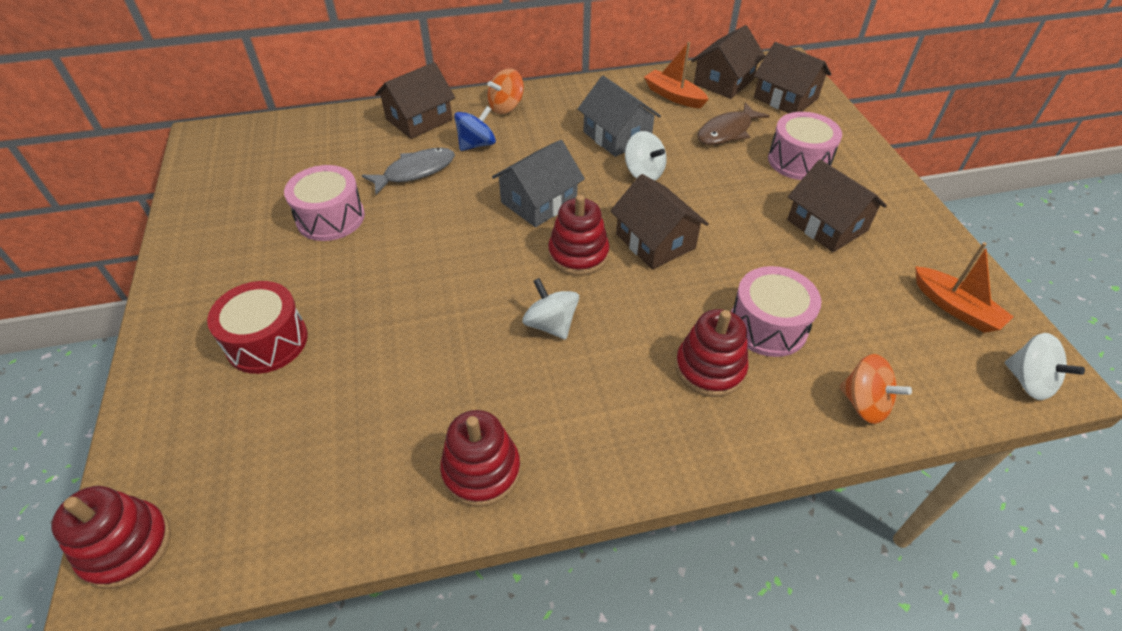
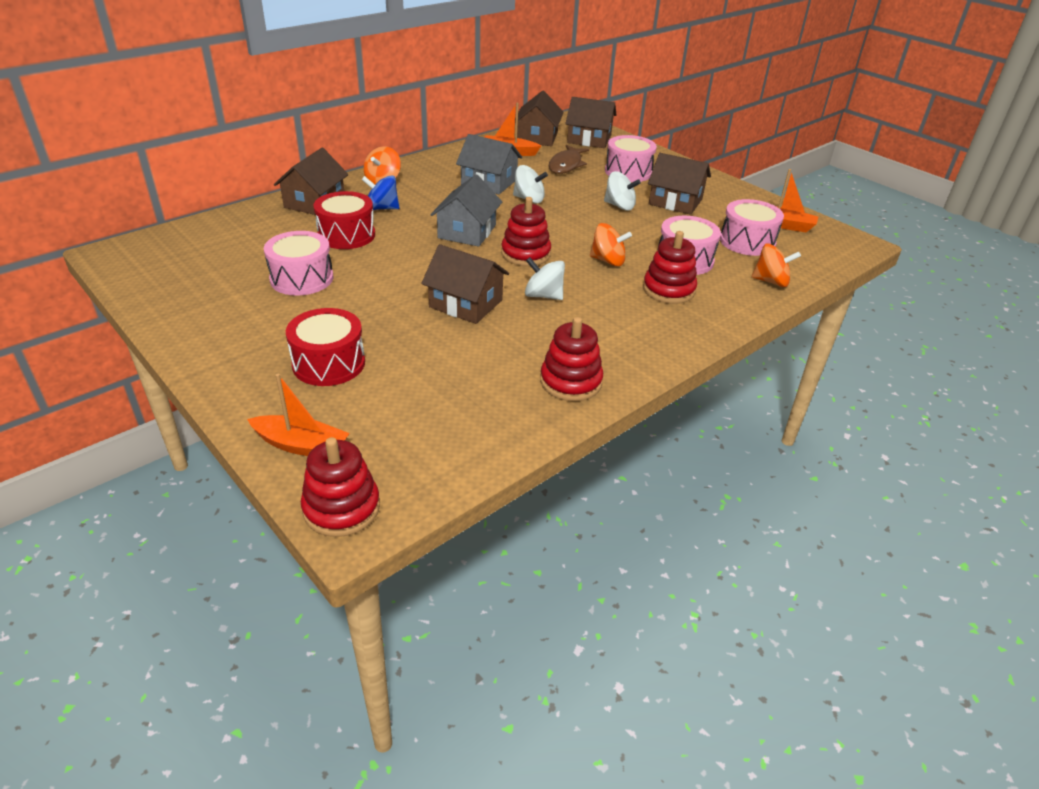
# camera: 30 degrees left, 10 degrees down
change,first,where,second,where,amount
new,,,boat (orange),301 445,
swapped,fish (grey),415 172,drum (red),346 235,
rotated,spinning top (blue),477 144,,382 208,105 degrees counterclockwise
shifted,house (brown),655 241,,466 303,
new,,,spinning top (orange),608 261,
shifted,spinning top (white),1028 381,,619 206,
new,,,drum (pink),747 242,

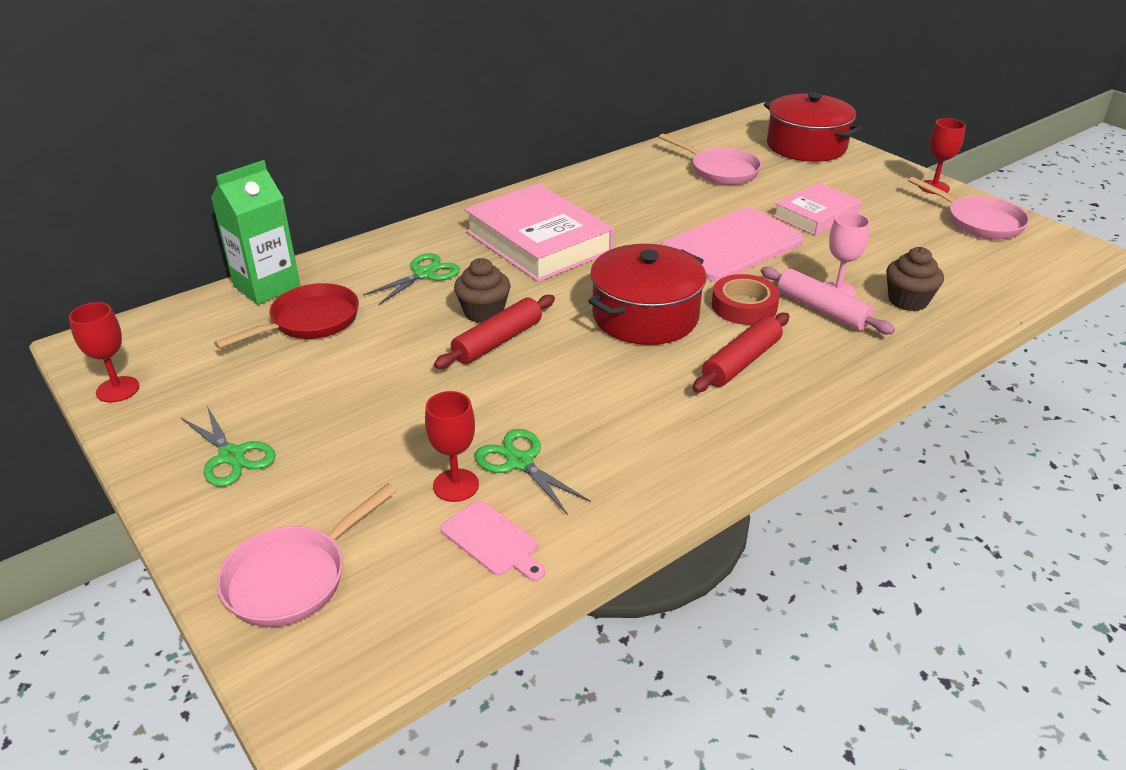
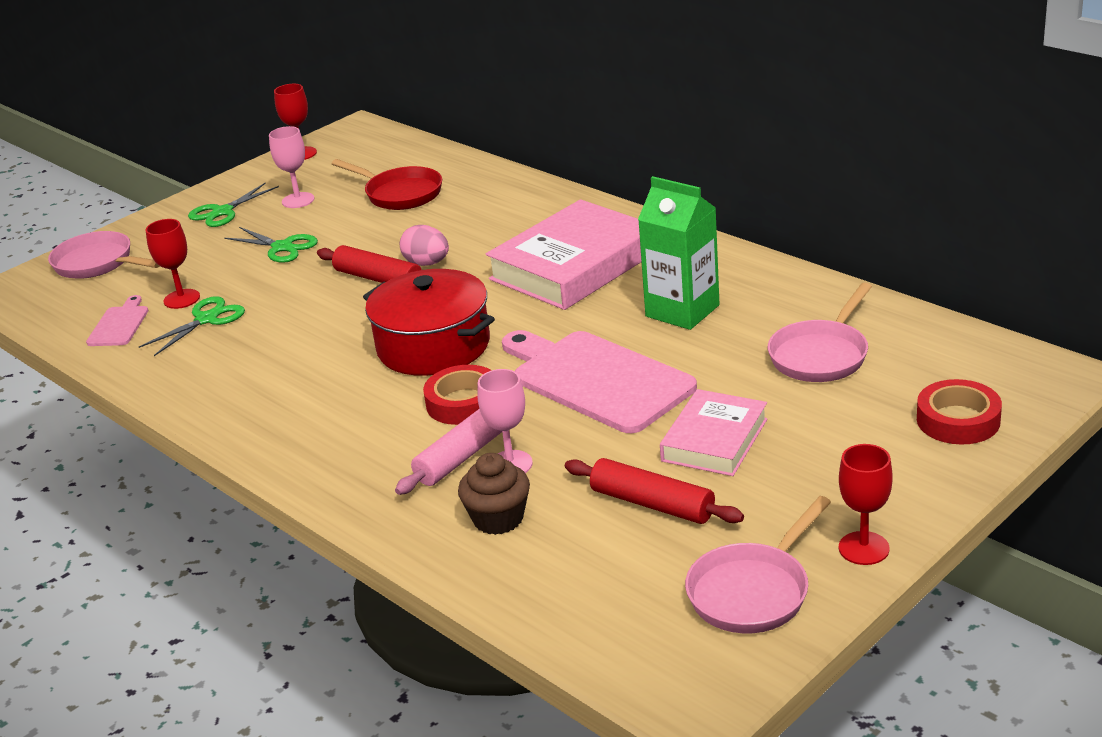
# camera: 85 degrees right, 5 degrees down
change,first,where,second,where,amount
rotated,cutting board (pink),492 541,,119 324,150 degrees clockwise
shifted,scissors (green),424 274,,282 247,
new,,,goblet (pink),298 200,
swapped,cupcake (brown),483 312,egg (pink),427 263,
shifted,rolling pin (red),741 362,,652 504,
shifted,carton (green),267 286,,682 311,
rotated,book (pink),816 215,,714 440,75 degrees clockwise
swapped,pot (red),806 146,tape (red),958 420,

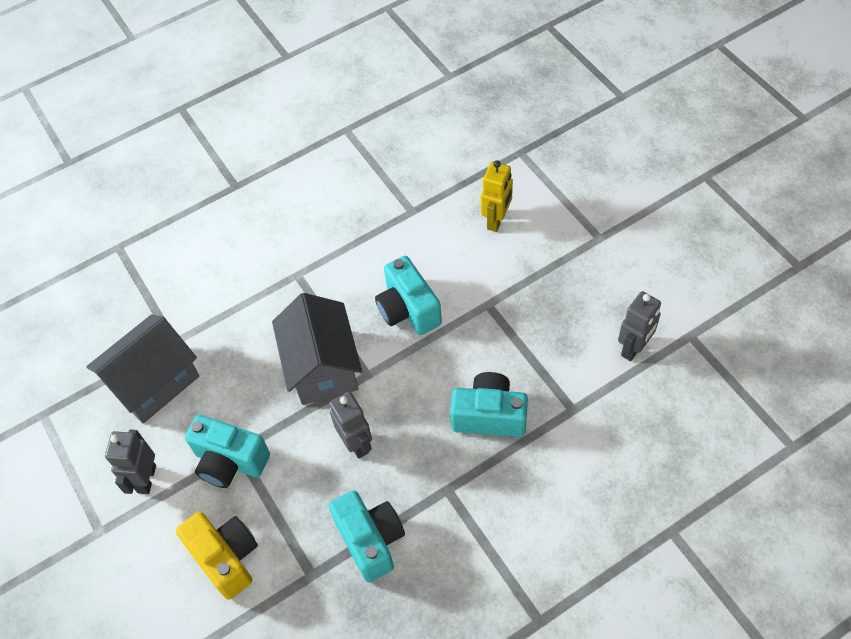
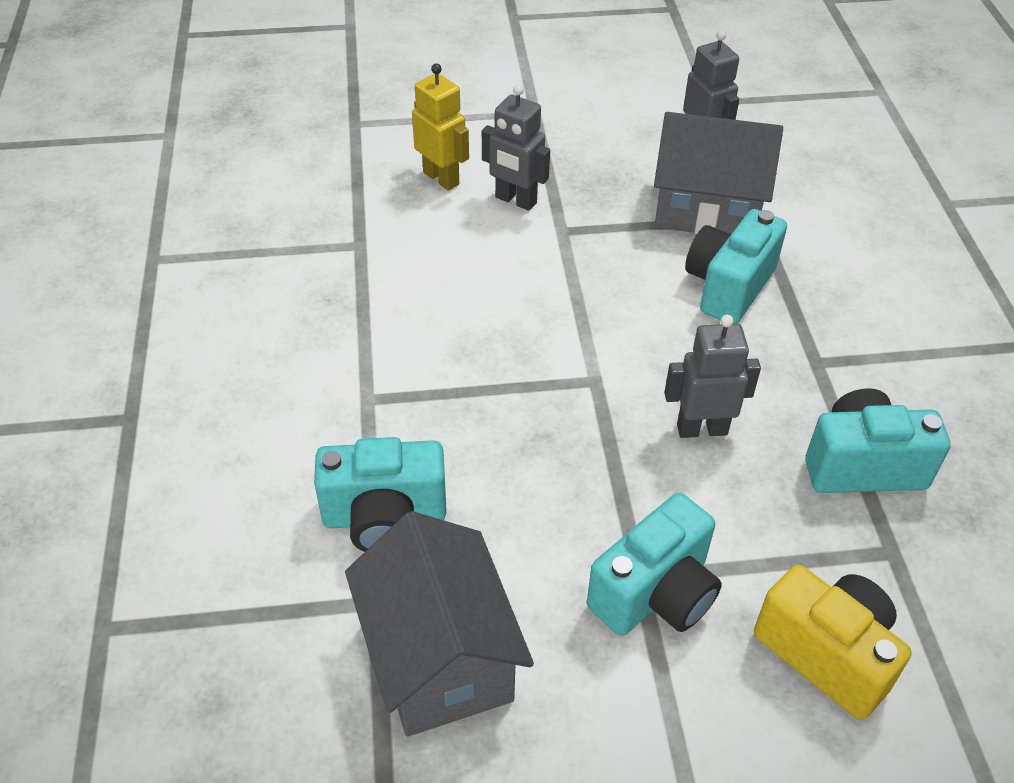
# camera: 70 degrees left, 10 degrees down
change,first,where,second,where,amount
shifted,camera (turquoise),408 310,,385 518,
shifted,robot (grey),146 479,,515 200,
shifted,house (grey),323 367,,706 209,
rotated,camera (yellow),226 558,,826 654,60 degrees clockwise

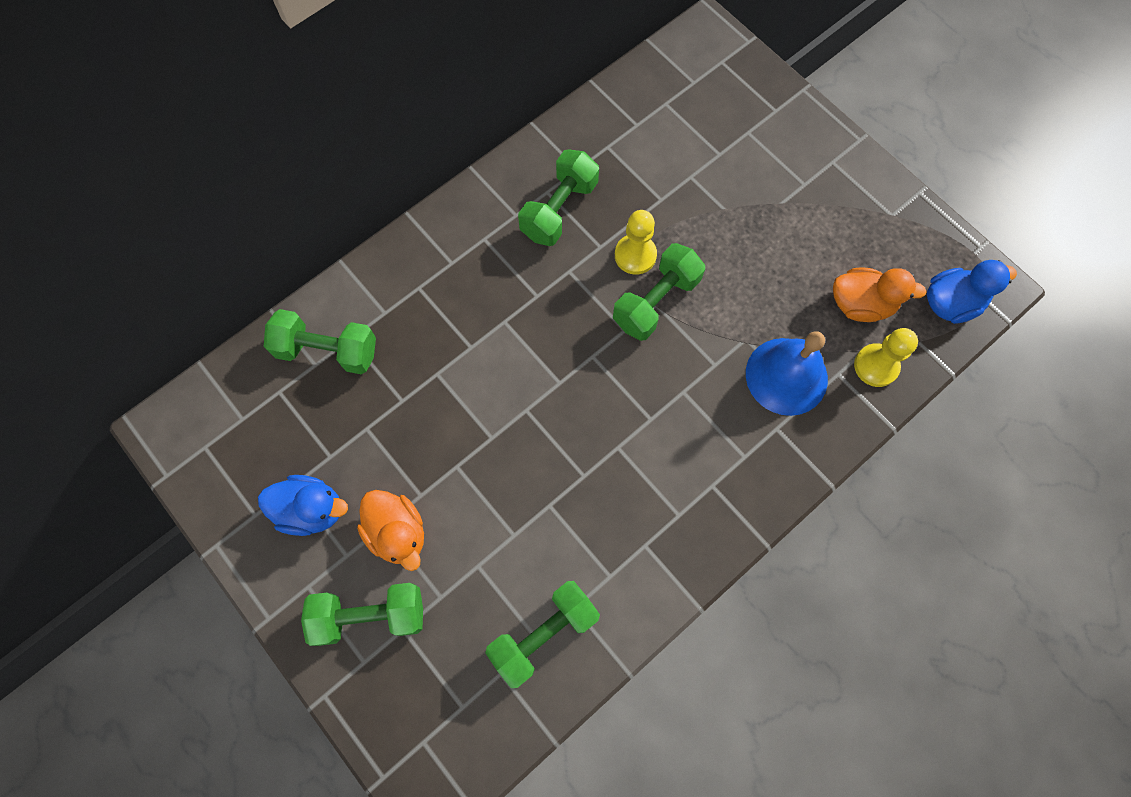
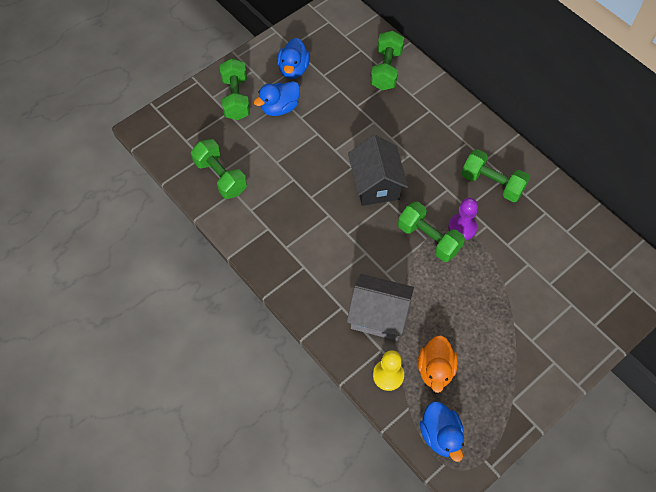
# camera: 90 degrees right, 10 degrees down
change,first,where,second,where,amount
repainted,duck (orange),398 532,duck (blue),280 108,
swapped,bell (blue),786 376,house (grey),378 316,
new,,,house (black),376 184,
repainted,pawn (yellow),635 255,pawn (purple),462 227,

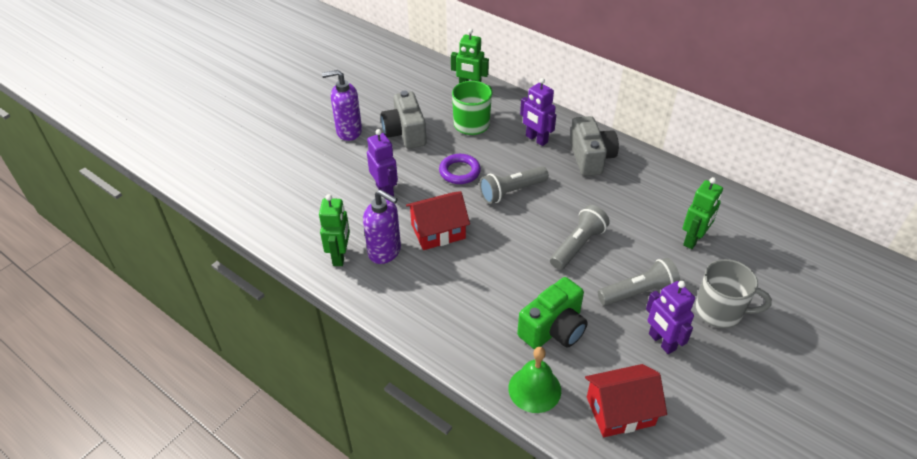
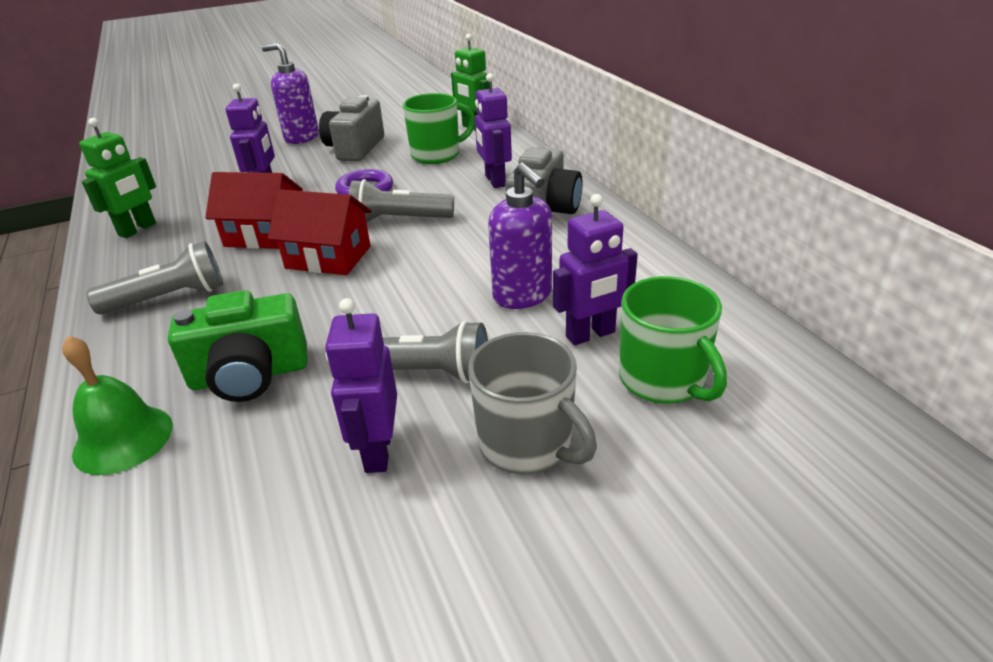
# camera: 30 degrees right, 10 degrees down
change,first,where,second,where,amount
shifted,flashlight (grey),578 245,,169 298,
shifted,house (red),620 411,,328 257,
shifted,soap dispenser (purple),385 252,,523 296,
repainted,robot (green),693 240,robot (purple),590 335,
new,,,mug (green),663 380,

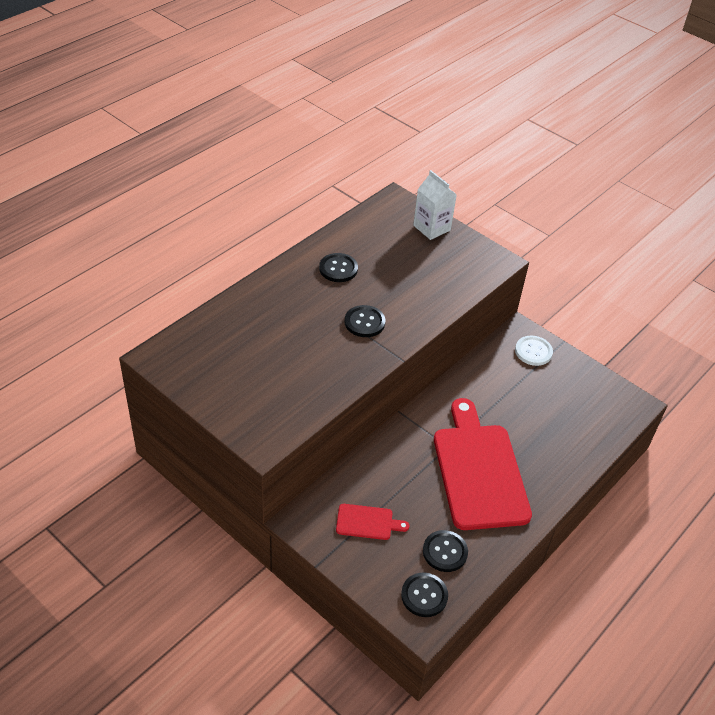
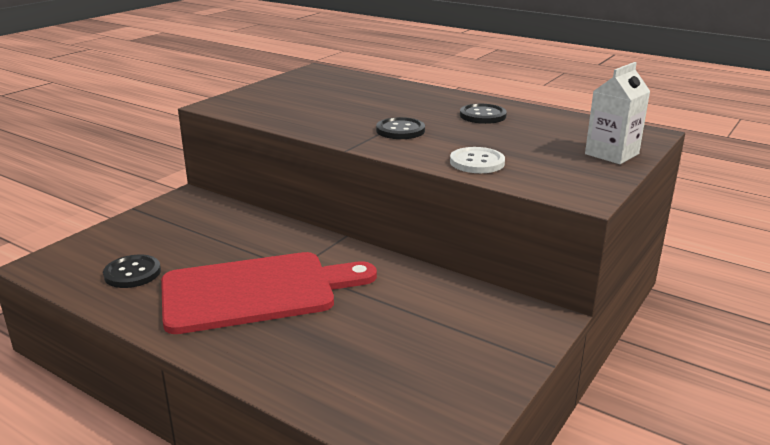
# camera: 85 degrees right, 20 degrees down
change,first,where,second,where,amount
shifted,button (white),533 351,,477 162,
gone,cutting board (red),367 522,,,
gone,button (black),424 595,,,

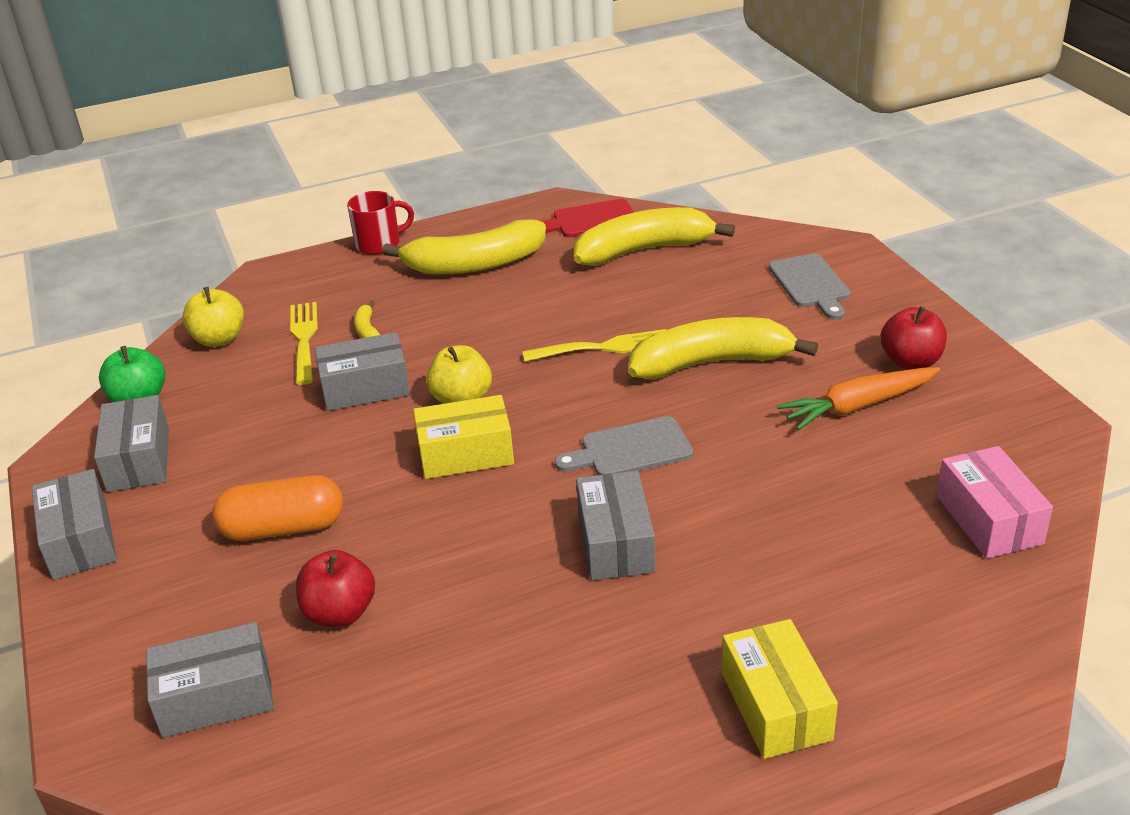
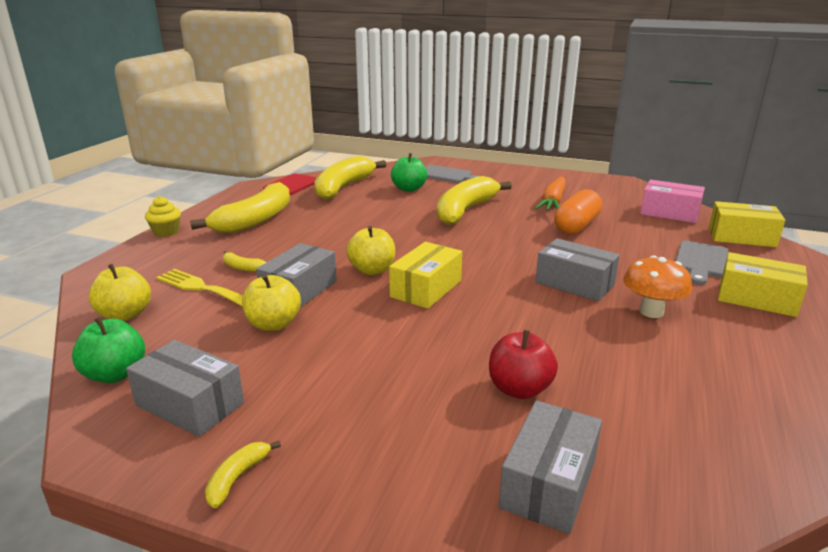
# camera: 50 degrees left, 10 degrees down
change,first,where,second,where,amount
swapped,mug (red),379 244,cupcake (yellow),166 232,
swapped,box (grey),80 540,banana (yellow),237 478,
new,,,apple (yellow),273 324,
new,,,apple (green),409 189,
shifted,capsule (orange),283 528,,576 226,
new,,,mushroom (orange),651 312,
shifted,cutting board (grey),630 449,,701 261,
new,,,box (yellow),741 237,
gone,fork (yellow),605 347,,,
gone,apple (red),911 361,,,

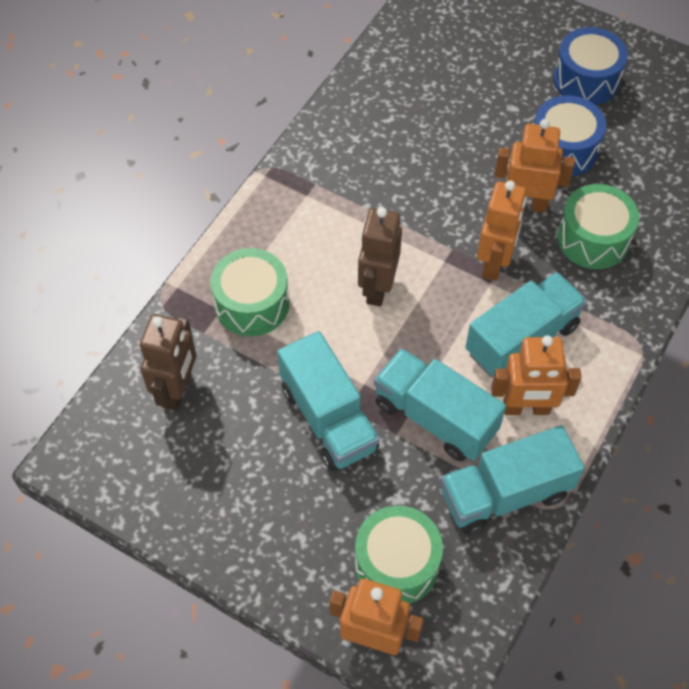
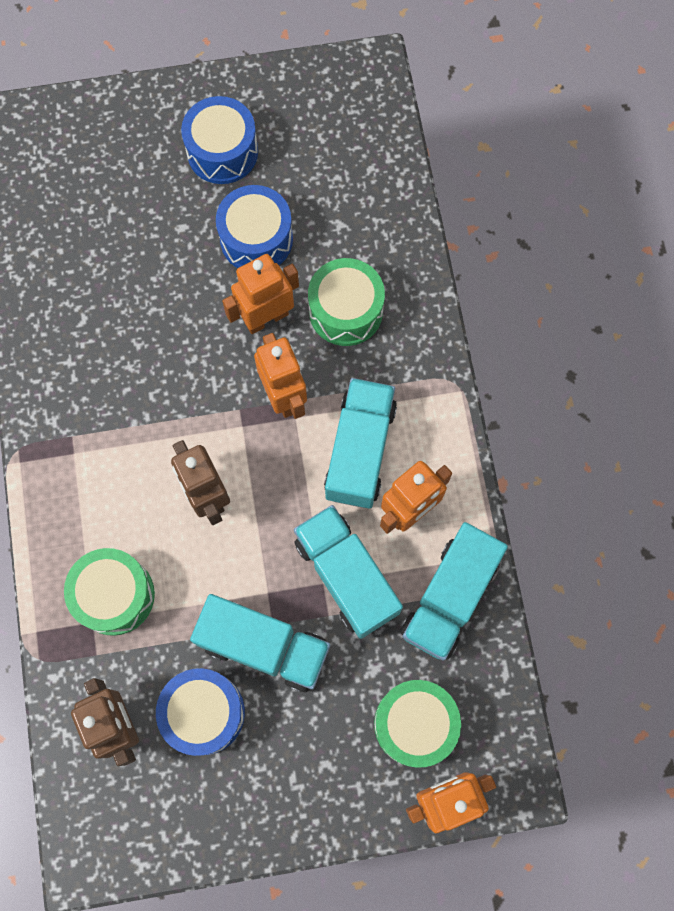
# camera: 40 degrees left, 15 degrees up
change,first,where,second,where,amount
new,,,drum (blue),204 713,
rotated,truck (turquoise),435 417,,346 576,60 degrees clockwise

